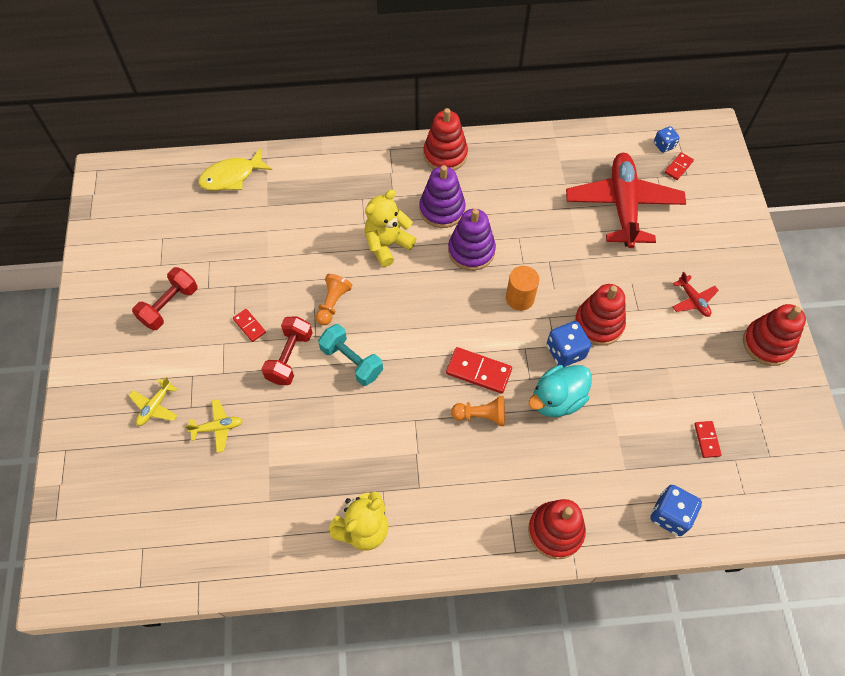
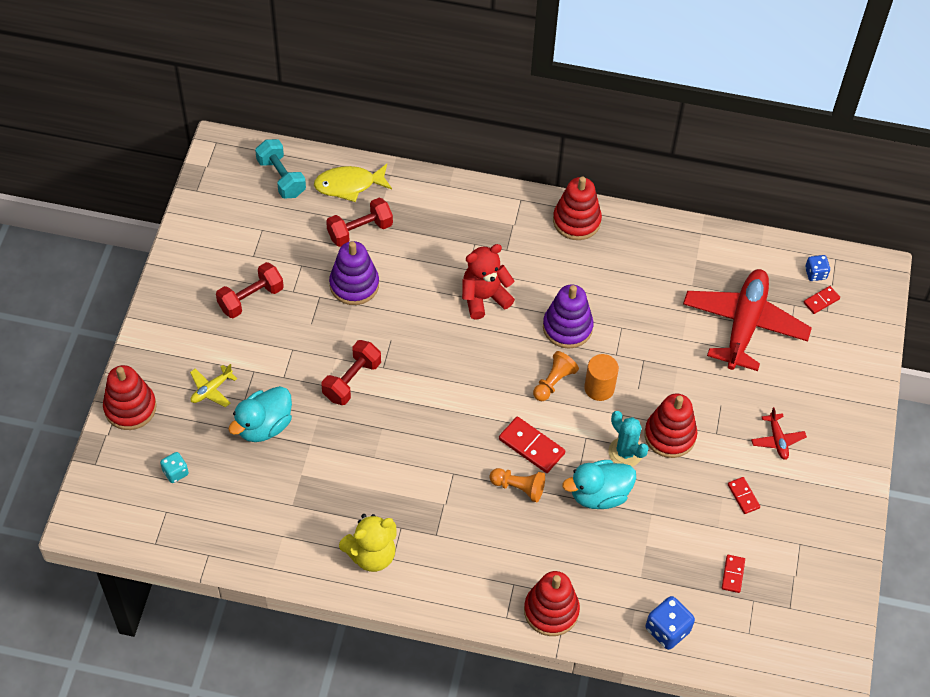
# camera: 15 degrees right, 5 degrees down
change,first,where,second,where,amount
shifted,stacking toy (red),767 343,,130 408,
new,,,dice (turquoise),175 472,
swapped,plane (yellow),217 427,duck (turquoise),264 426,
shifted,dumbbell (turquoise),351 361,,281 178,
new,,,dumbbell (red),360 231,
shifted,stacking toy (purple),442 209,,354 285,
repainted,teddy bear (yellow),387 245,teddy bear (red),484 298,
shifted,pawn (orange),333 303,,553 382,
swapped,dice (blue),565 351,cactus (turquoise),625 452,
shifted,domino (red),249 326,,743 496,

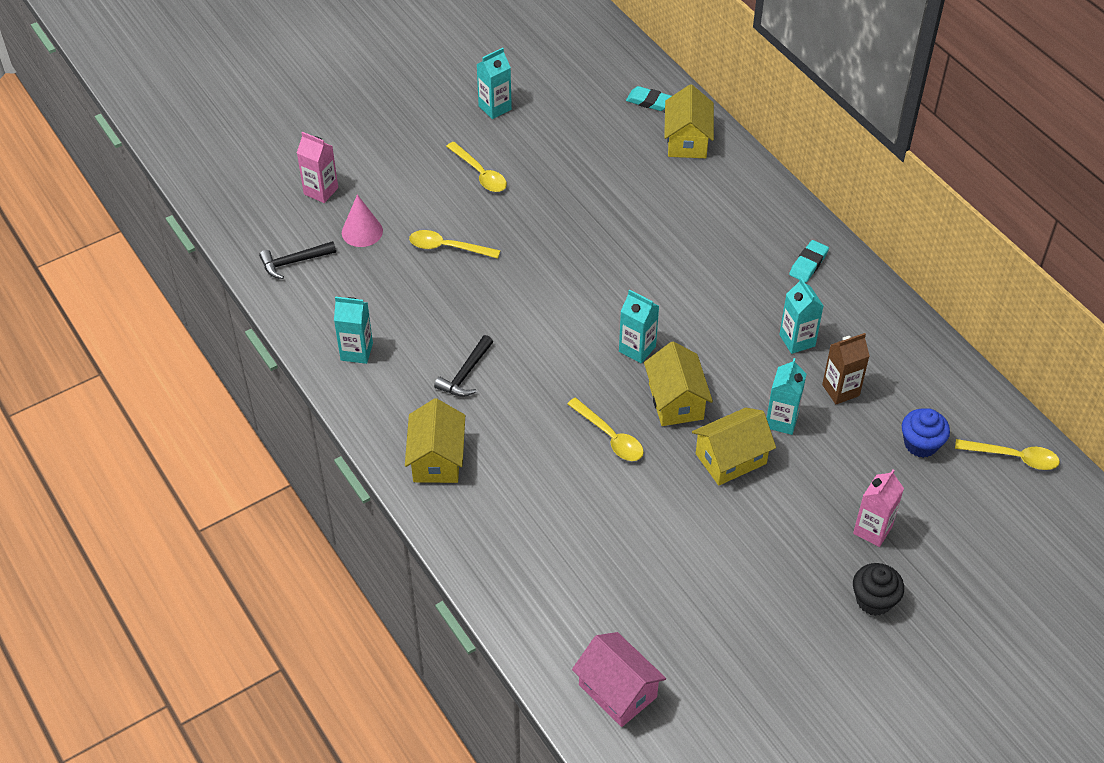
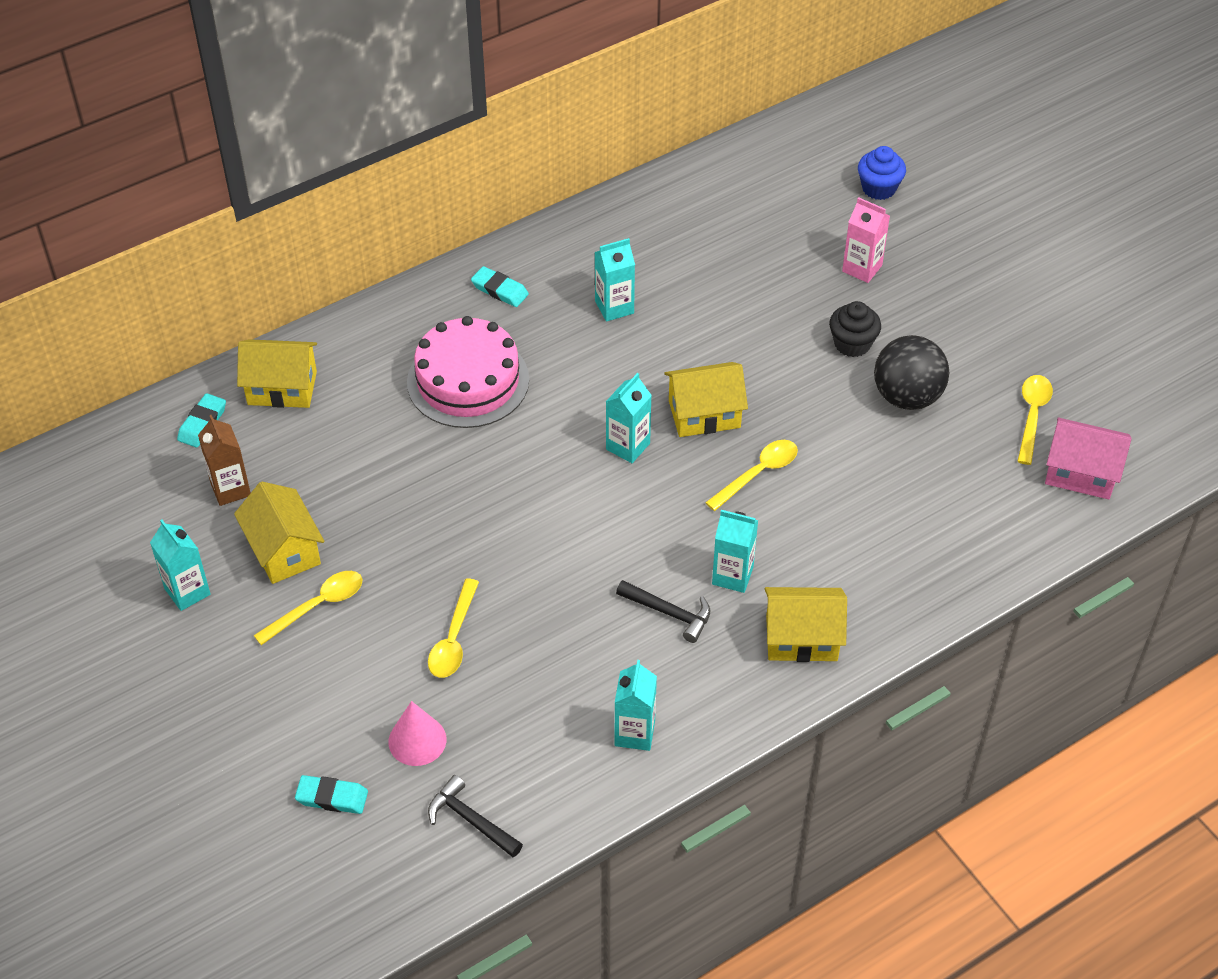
# camera: 90 degrees left, 0 degrees up
change,first,where,second,where,amount
shifted,carton (brown),840 390,,230 489,
shifted,house (yellow),731 459,,284 550,
swapped,carton (pink),321 191,eraser (turquoise),332 797,
new,,,cake (pink),468 381,
rotated,hammer (black),294 262,,471 820,150 degrees clockwise
shifted,carton (turquoise),781 421,,732 575,
shifted,cupcake (black),874 600,,852 344,
shifted,cupcake (blue),921 444,,879 188,
new,,,ball (black),907 396,
shifted,spoon (yellow),1013 457,,1032 416,
rotated,house (pink),617 691,,1081 473,60 degrees clockwise

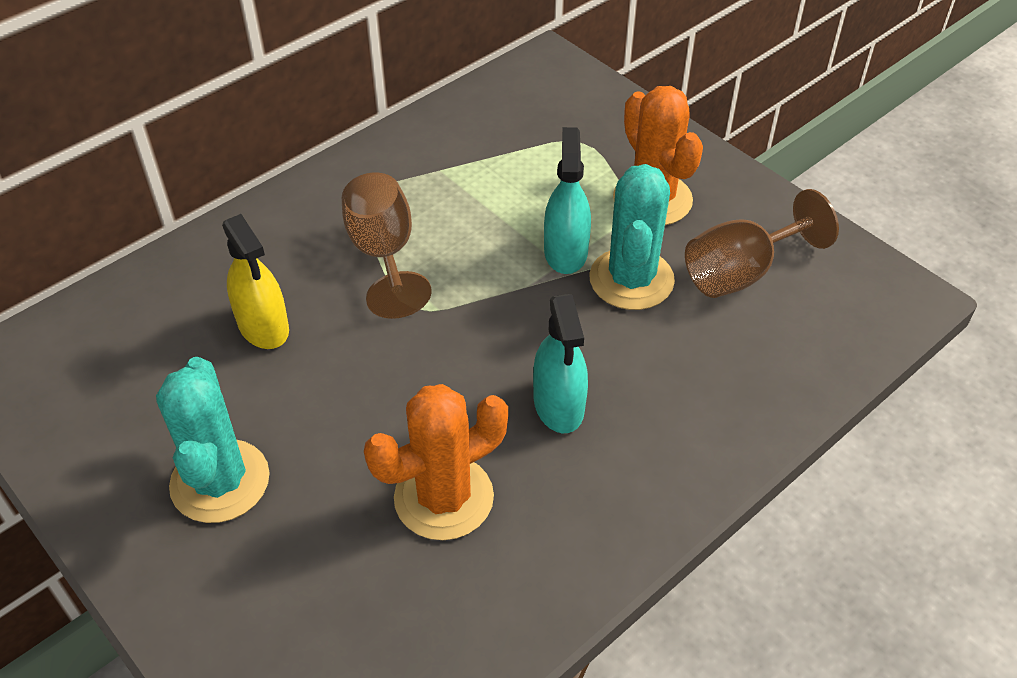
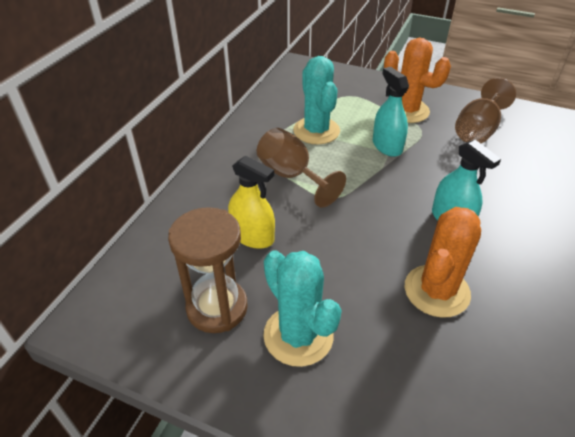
# camera: 25 degrees left, 5 degrees down
change,first,where,second,where,amount
new,,,hourglass (brown),217 307,
shifted,cactus (turquoise),631 279,,316 131,

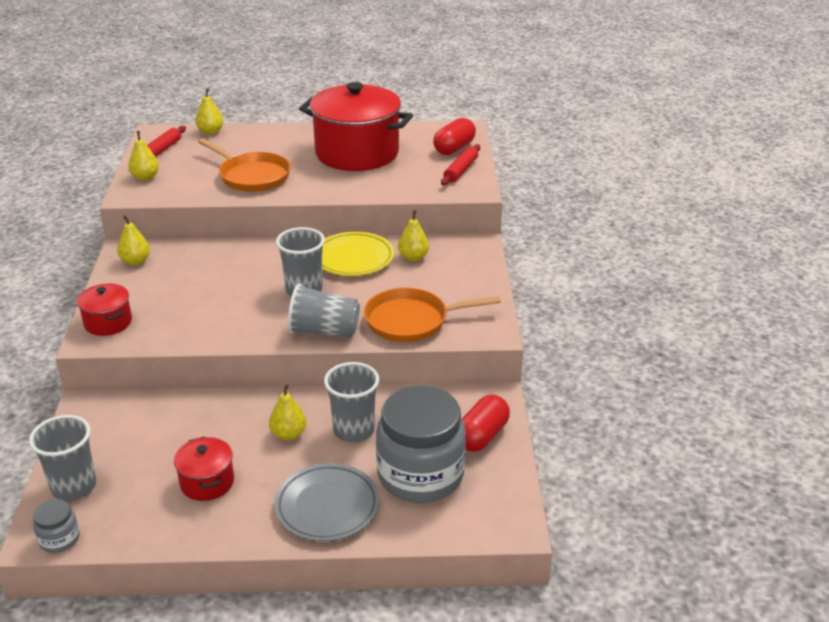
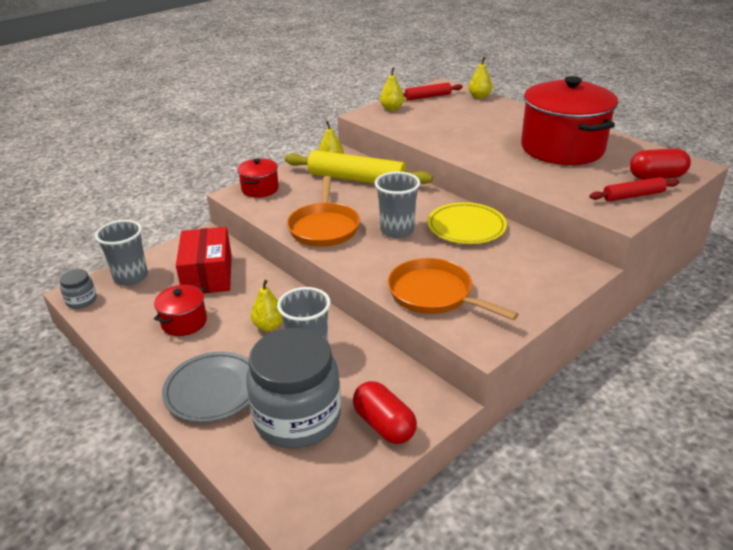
# camera: 50 degrees right, 0 degrees up
change,first,where,second,where,amount
new,,,box (red),207 275,
new,,,rolling pin (yellow),356 179,
shifted,pan (orange),252 176,,324 227,
rotated,capsule (red),482 436,,384 425,60 degrees clockwise
gone,cup (grey),324 331,,,
gone,pear (yellow),413 257,,,

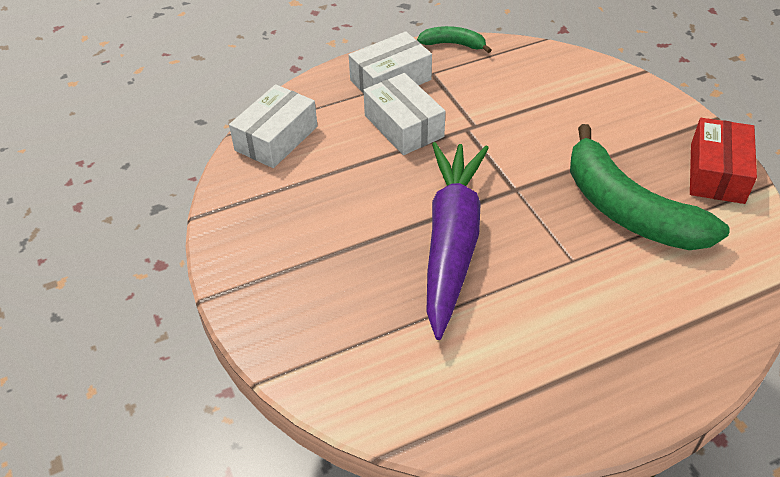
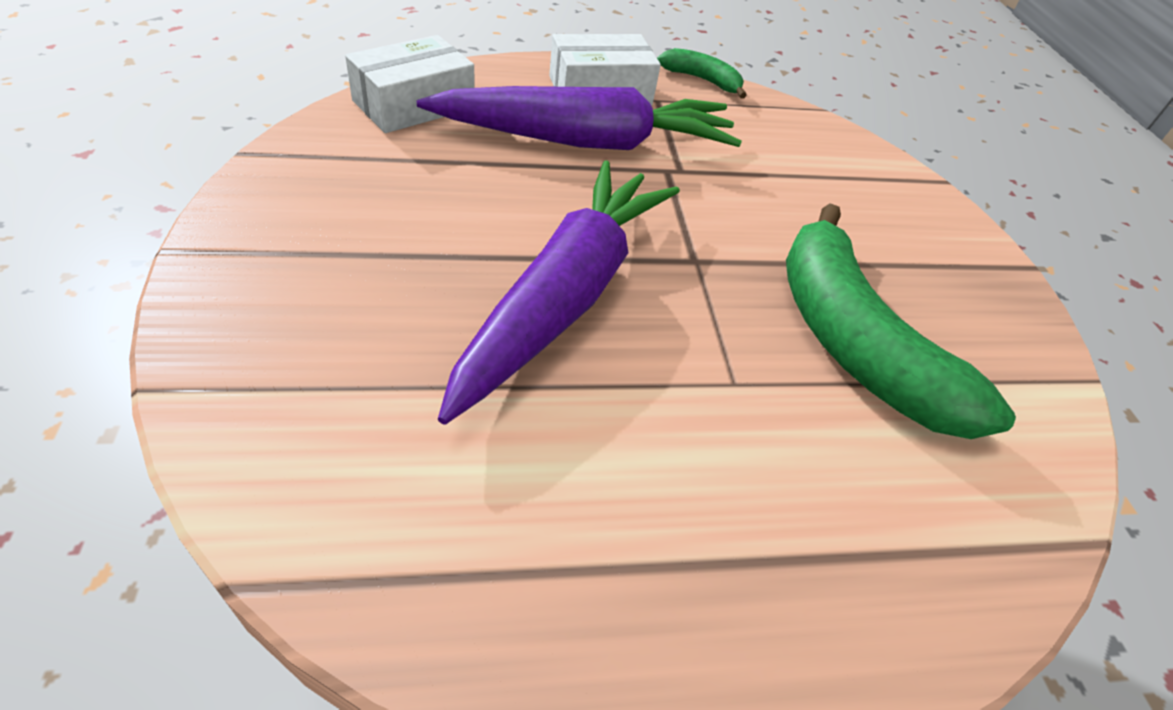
# camera: 10 degrees right, 0 degrees up
change,first,where,second,where,amount
swapped,box (white),404 126,carrot (purple),585 142,
gone,box (red),717 173,,,

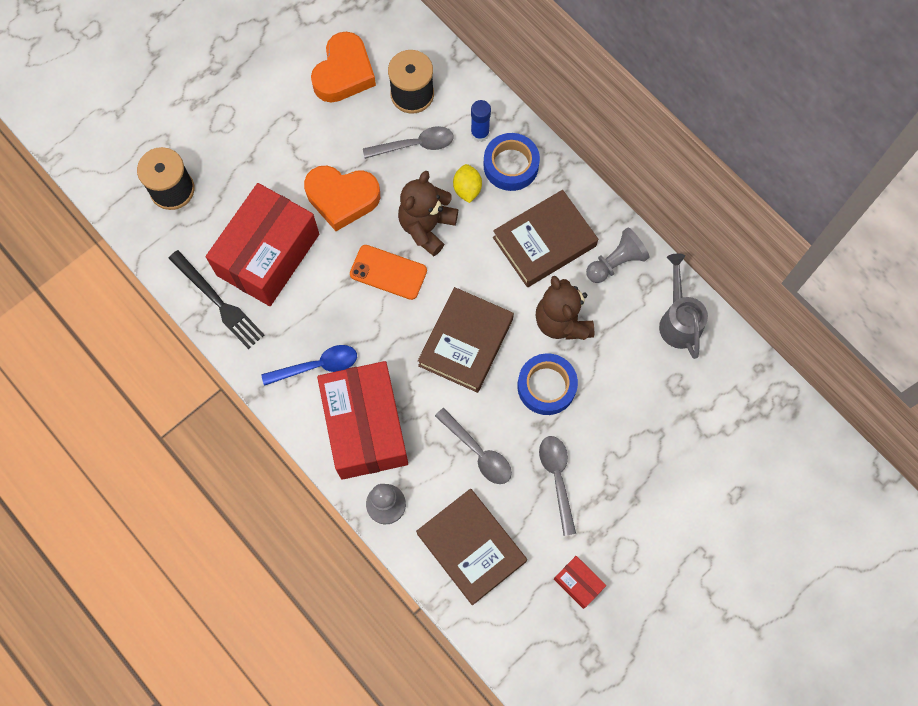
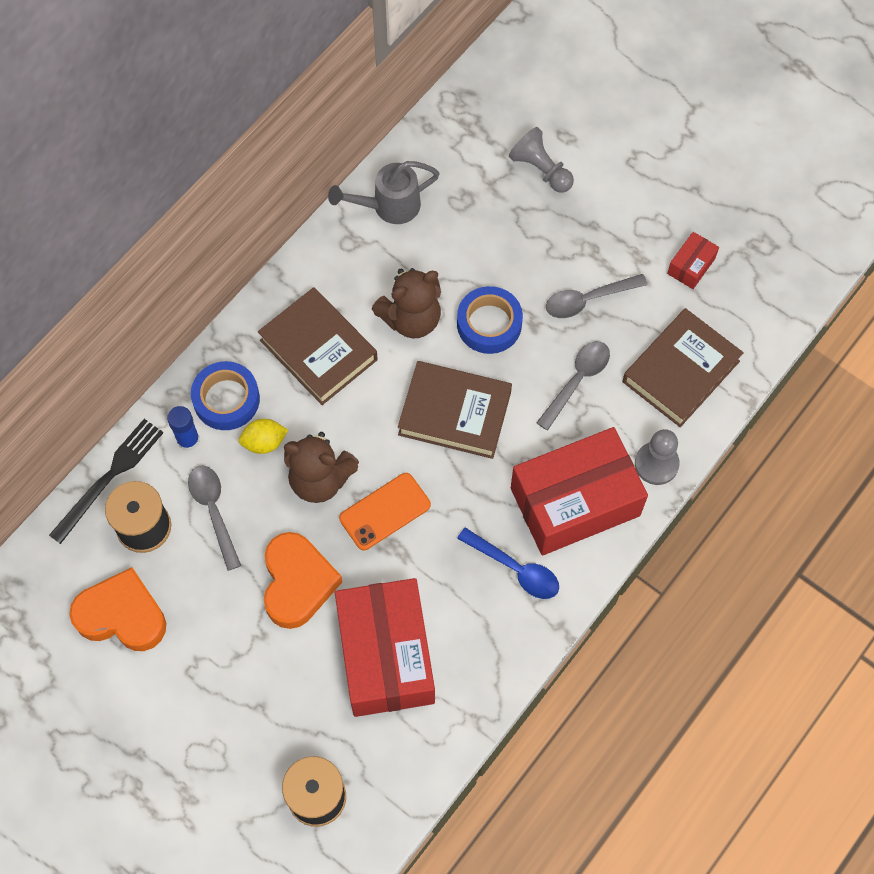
# camera: 100 degrees left, 5 degrees down
change,first,where,second,where,amount
shifted,fork (black),218 301,,109 477,
rotated,box (red),268 254,,386 655,60 degrees clockwise
rotated,phone (orange),388 272,,385 511,45 degrees clockwise
rotated,spoon (blue),317 366,,515 569,150 degrees clockwise
shifted,pawn (grey),616 262,,541 169,

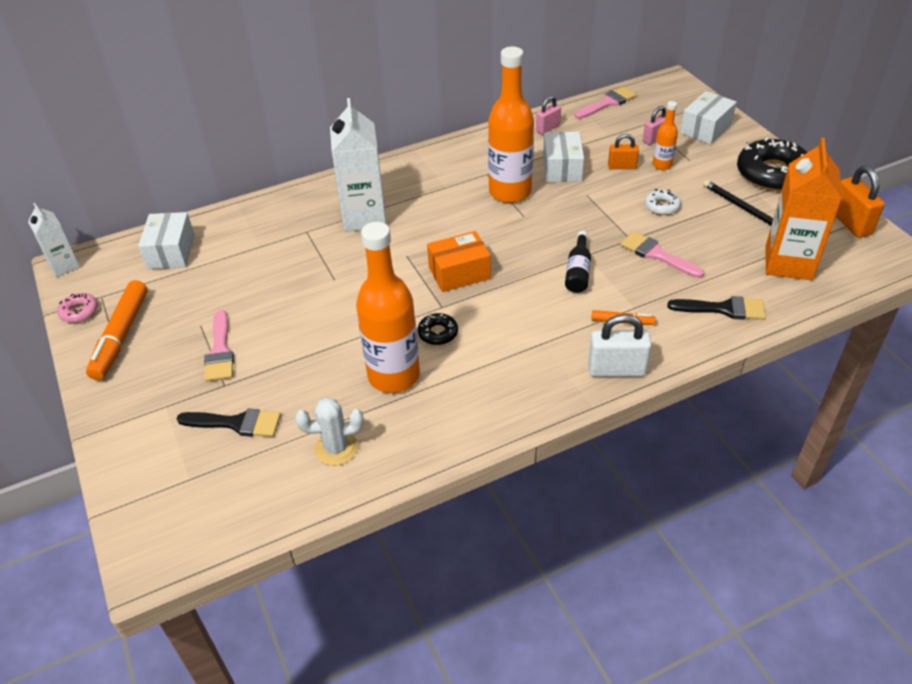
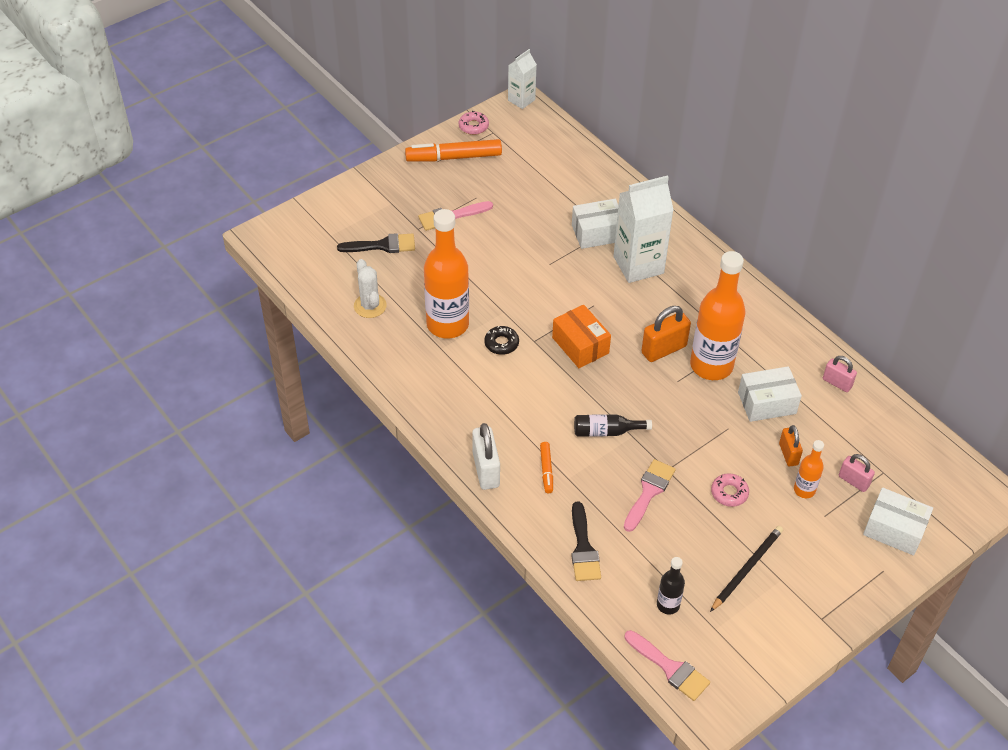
# camera: 75 degrees right, 5 degrees up
change,first,where,second,where,amount
rotated,brush (black),236 423,,383 245,90 degrees counterclockwise
shifted,box (white),171 252,,597 233,
shifted,brush (pink),607 103,,670 668,
shifted,padlock (orange),850 223,,664 349,
swapped,carton (orange),788 263,bottle (black),668 605,
repainted,donut (white),662 206,donut (pink),729 493,
gone,donut (black),772 174,,,

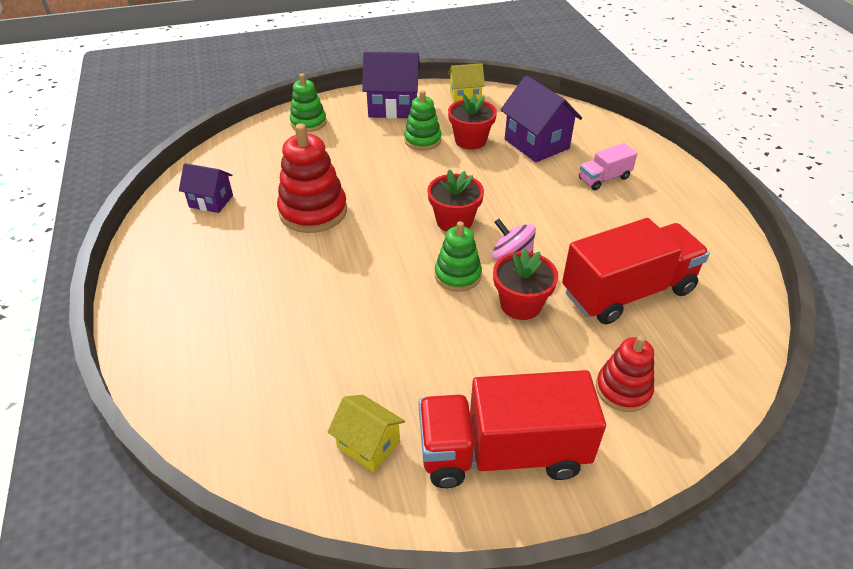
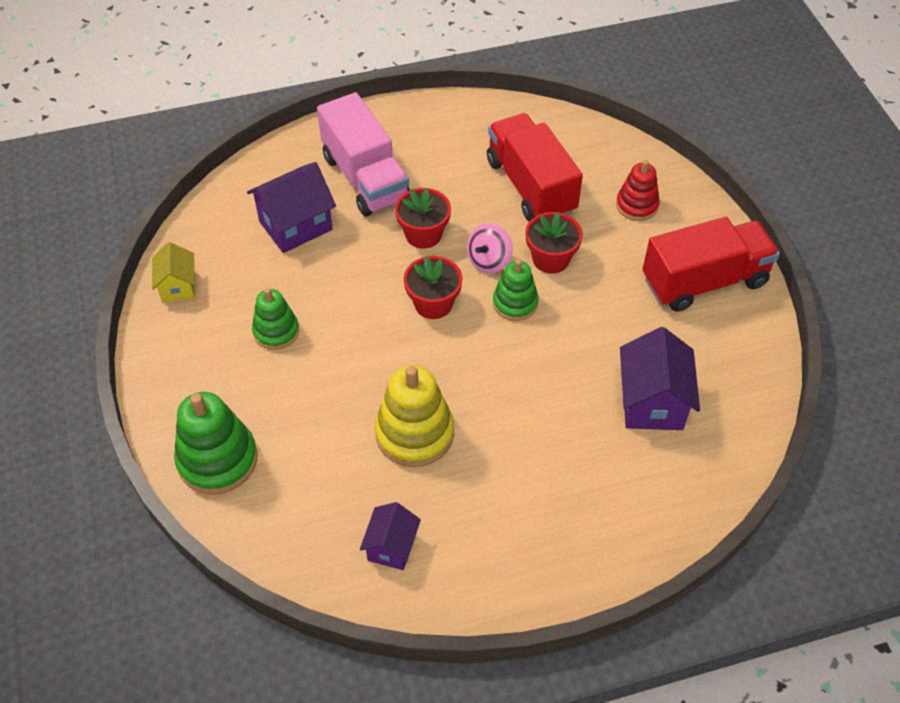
# camera: 90 degrees left, 10 degrees up
change,first,where,second,where,amount
scaled,stacking toy (green),308 122,,217 459,x1.60
scaled,truck (pink),604 178,,365 178,x2.05
repainted,stacking toy (red),313 211,stacking toy (yellow),414 433,
shifted,flower pot (red),470 140,,423 234,
shifted,house (purple),393 107,,652 402,
rotated,truck (red),502 452,,704 281,105 degrees counterclockwise
gone,house (yellow),368 444,,,

